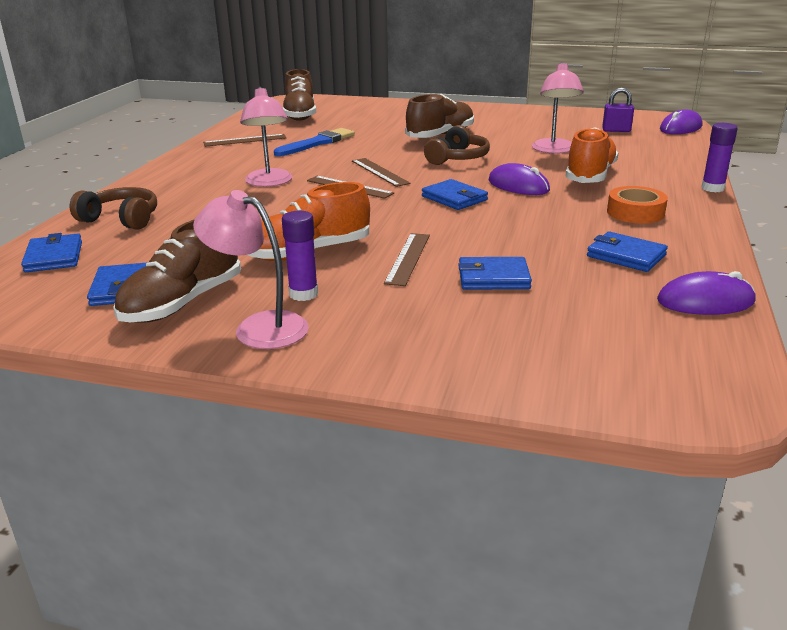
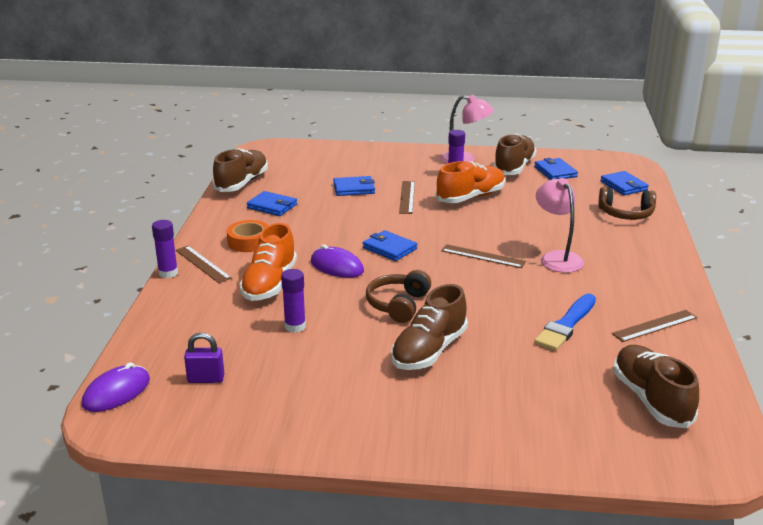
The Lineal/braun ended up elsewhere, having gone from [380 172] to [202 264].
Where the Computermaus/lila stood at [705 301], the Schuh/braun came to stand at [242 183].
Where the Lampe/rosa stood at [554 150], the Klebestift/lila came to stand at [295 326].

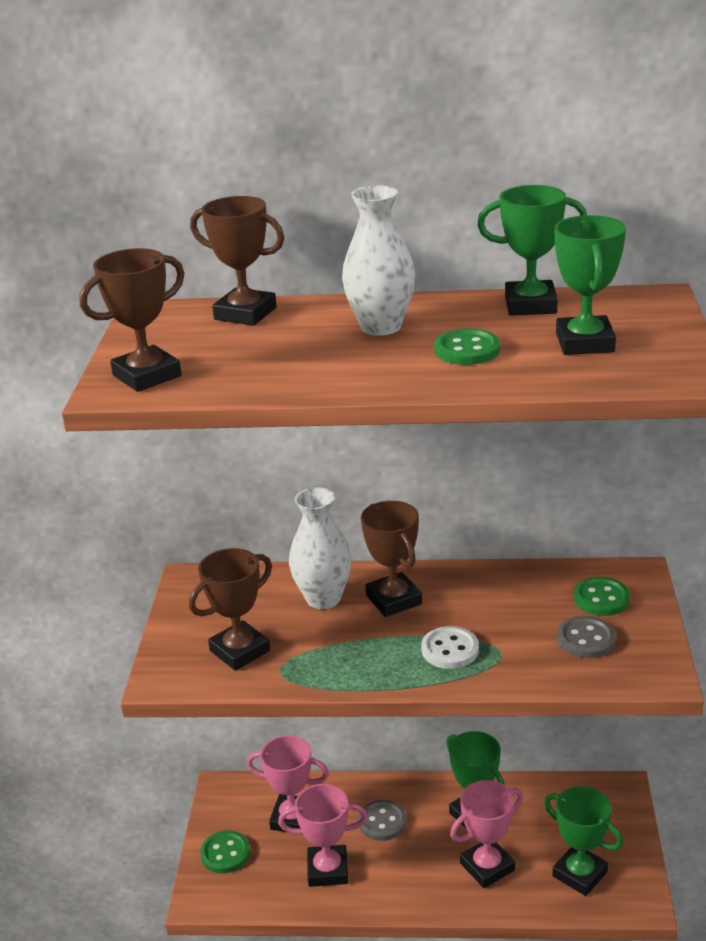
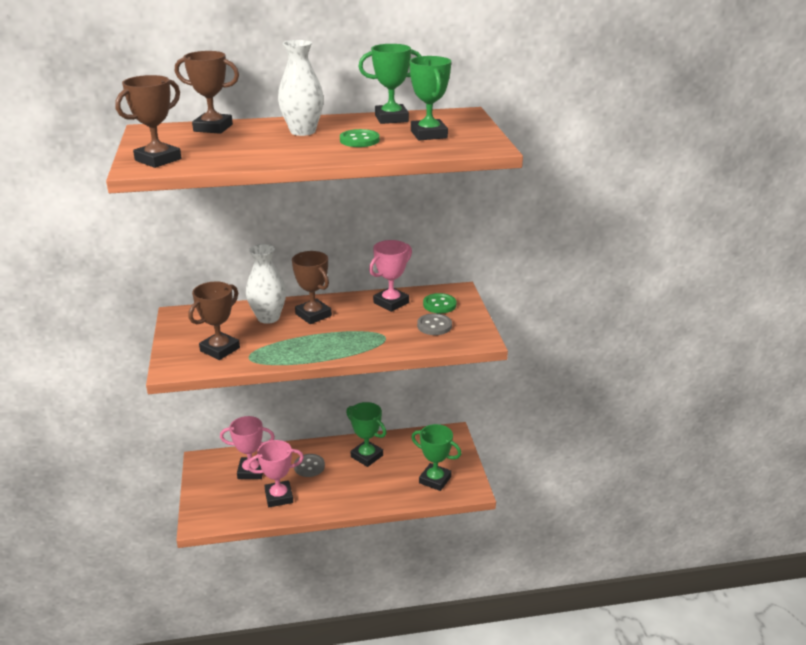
The Pokal/rosa ended up elsewhere, having gone from [487 867] to [391 303].
The second view lost the Knopf/grün at [225 853].
The second view lost the Knopf/weiß at [450 650].

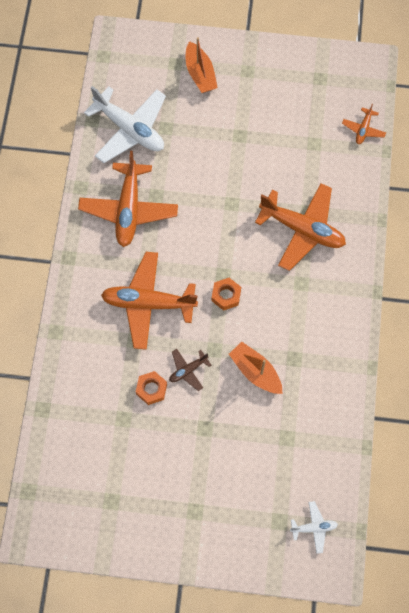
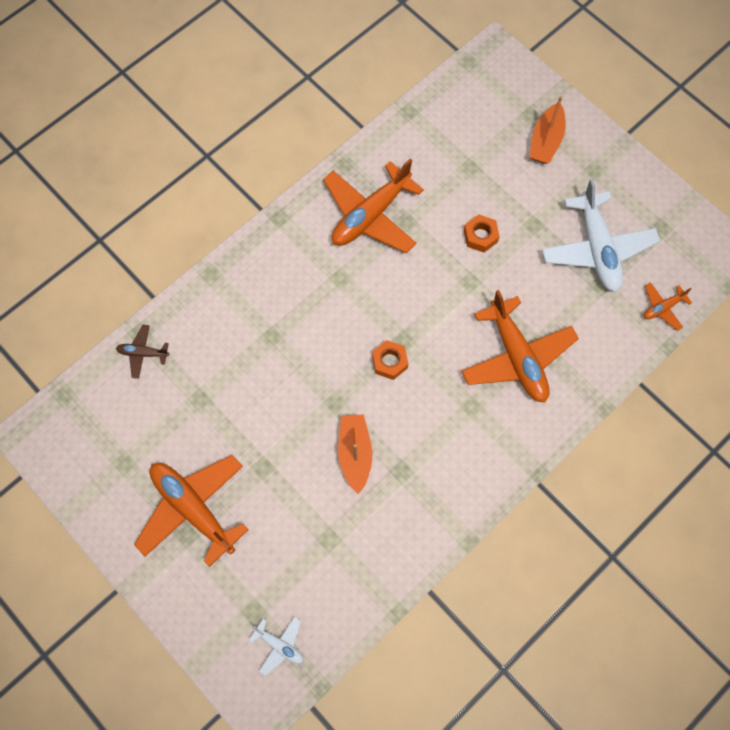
The Flugzeug/braun ended up elsewhere, having gone from [188 370] to [143 353].
The Flugzeug/orange ended up elsewhere, having gone from [148 303] to [193 509].
The Sechskantmutter/orange ended up elsewhere, having gone from [151 389] to [480 236].
The Flugzeug/weiß ended up elsewhere, having gone from [130 129] to [597 248].

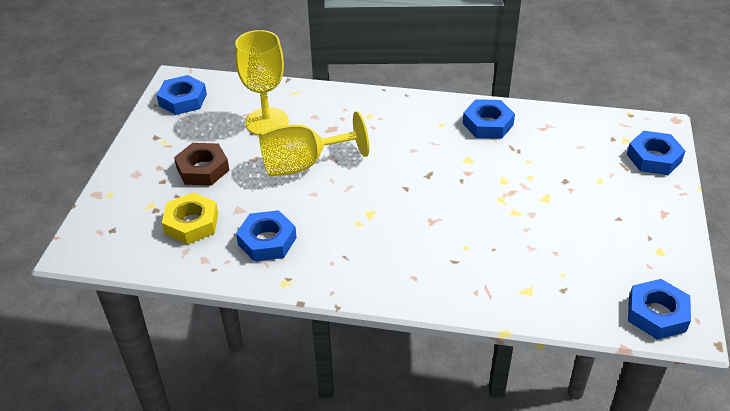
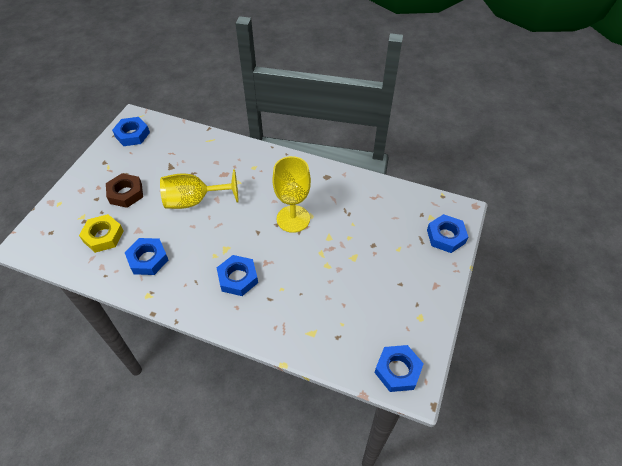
The Sechskantmutter/blau ended up elsewhere, having gone from [487 124] to [238 278].
The Kelch/gelb ended up elsewhere, having gone from [267 122] to [293 219].

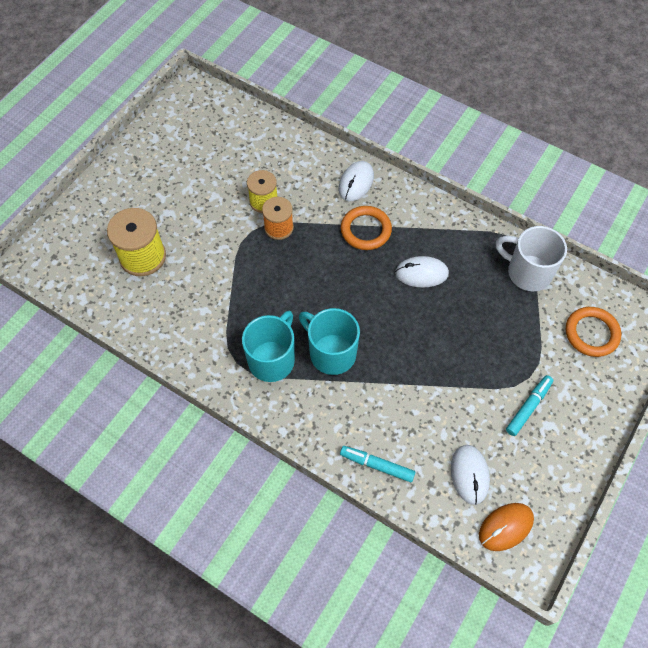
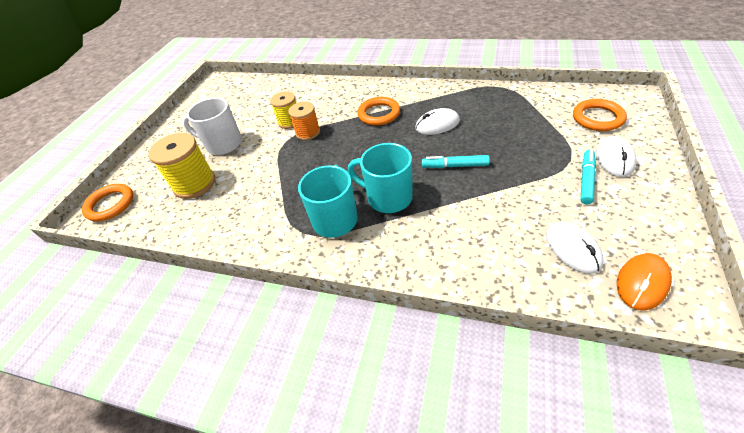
The second view gained the Ring/orange at [110 205].
The Tasse/weiß ended up elsewhere, having gone from [527 272] to [223 144].
The Filzstift/türkis ended up elsewhere, having gone from [377 465] to [455 166].
The Computermaus/weiß ended up elsewhere, having gone from [356 183] to [614 159].

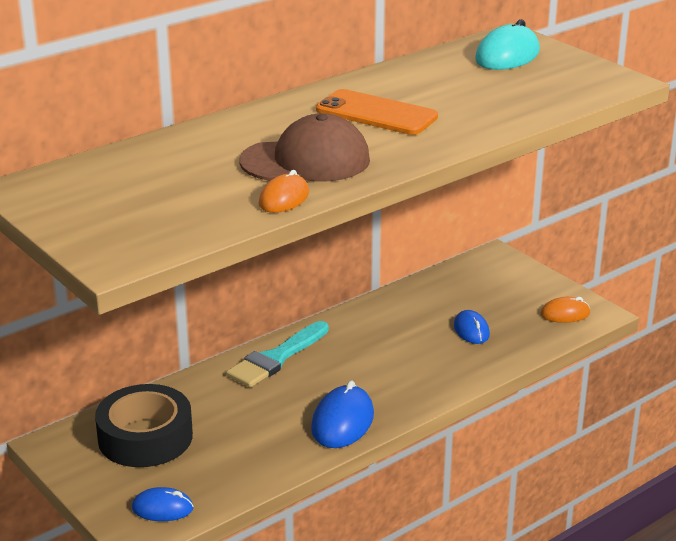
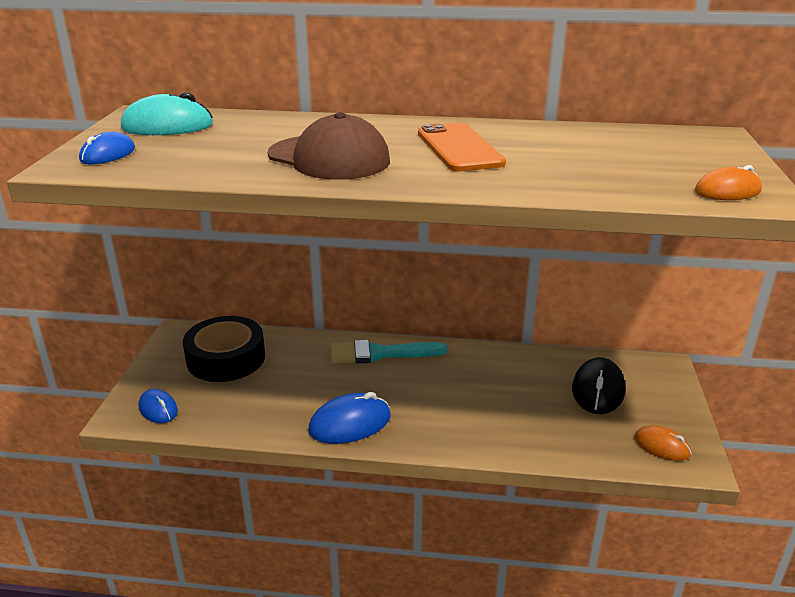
The Computermaus/blau ended up elsewhere, having gone from [471 330] to [108 154].
The Computermaus/türkis ended up elsewhere, having gone from [507 55] to [167 126].
The second view gained the Computermaus/schwarz at [598 390].
The Computermaus/orange ended up elsewhere, having gone from [284 198] to [727 191].

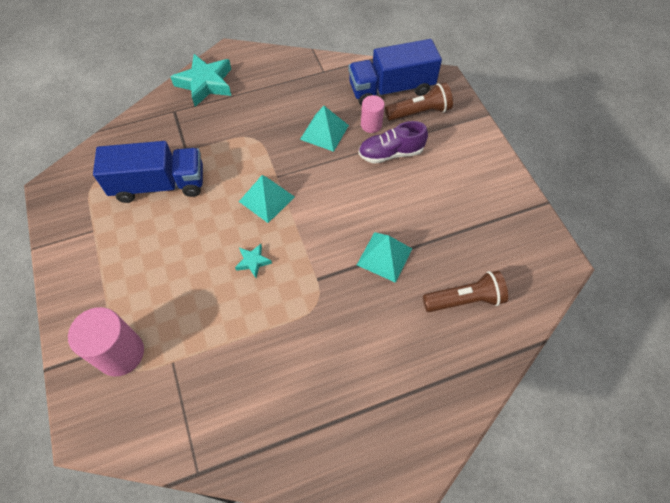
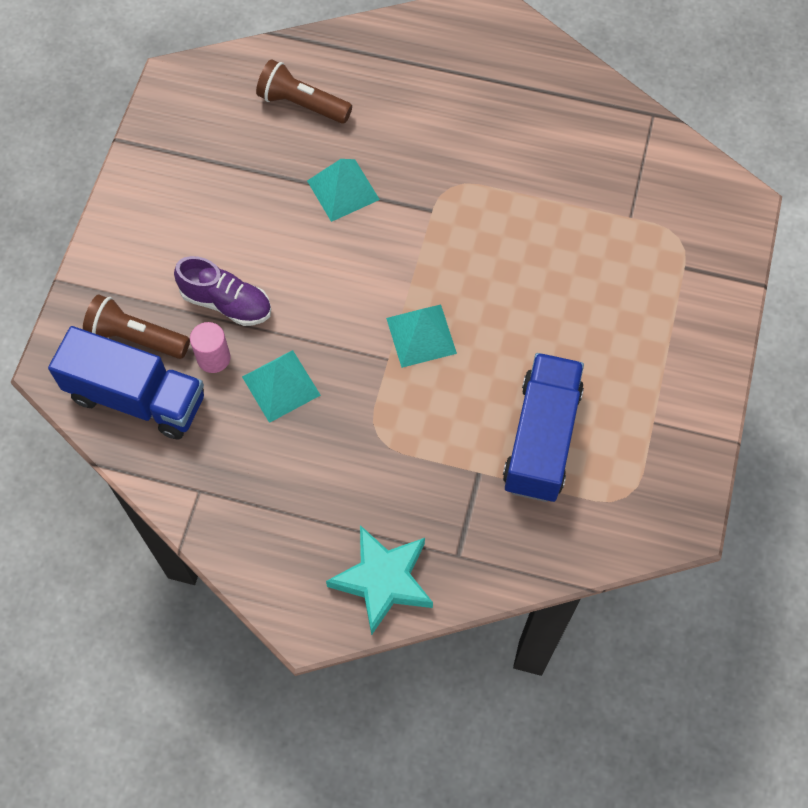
The Lastwagen/blau at [159 185] ended up facing another way, 75 degrees clockwise from before.
The second view lost the Vollzylinder/rosa at [121 353].
The second view lost the Stern/türkis at [253 262].

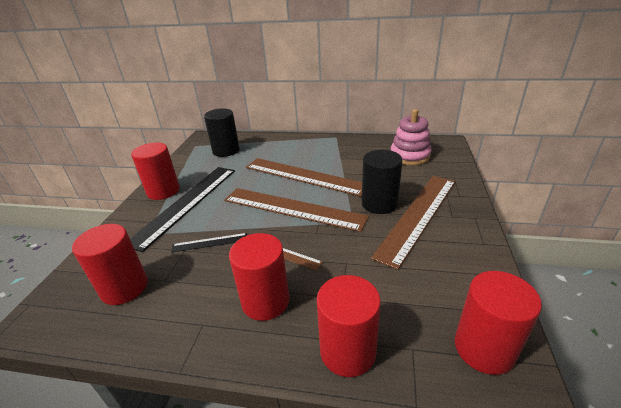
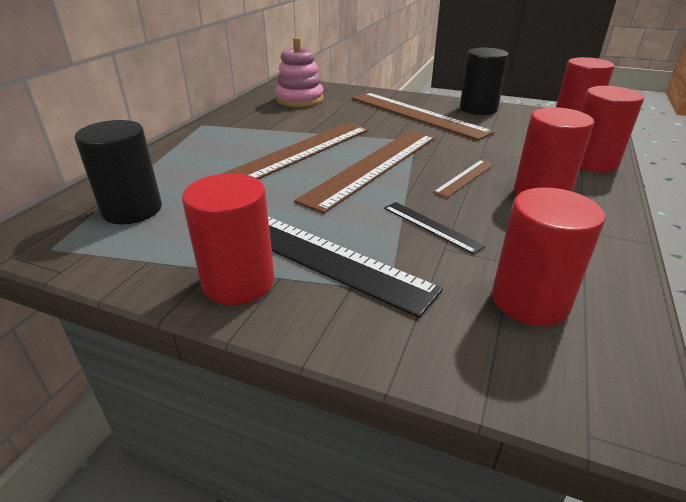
The Lineal/schwarz at [210 242] ended up facing another way, 45 degrees counterclockwise from before.
The Vollzylinder/schwarz ended up elsewhere, having gone from [379 204] to [478 109].

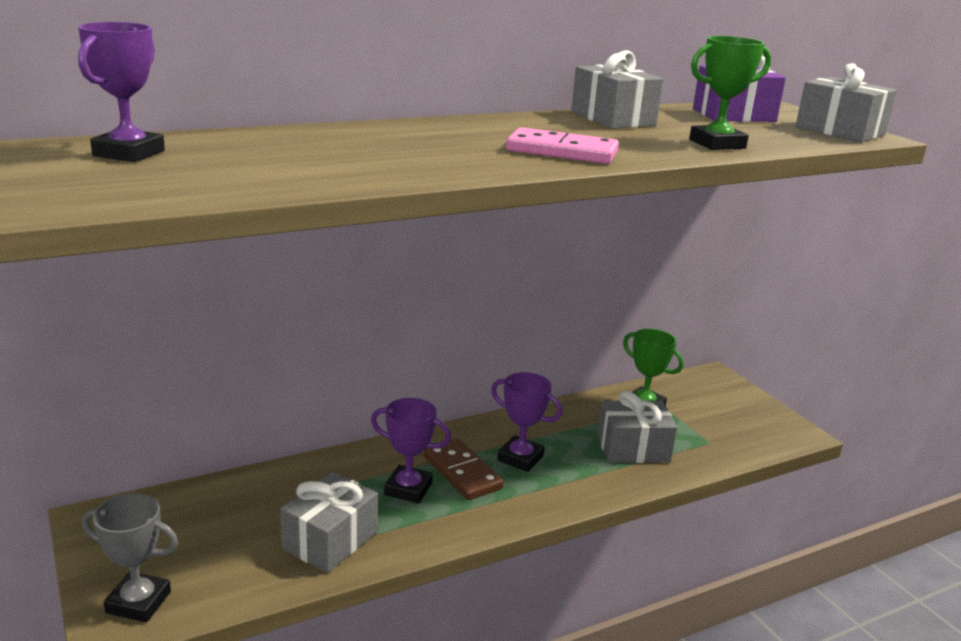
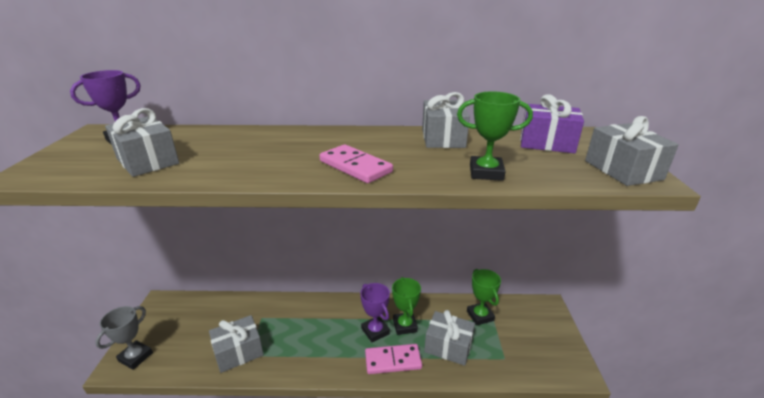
The Pokal/grau at [138 602] ended up facing another way, 75 degrees clockwise from before.
The second view gained the Geschenk/grau at [148 161].
The second view gained the Dominostein/rosa at [393 360].
The second view gained the Pokal/grün at [405 325].
The second view lost the Pokal/lila at [408 489].
The second view lost the Dominostein/braun at [462 472].

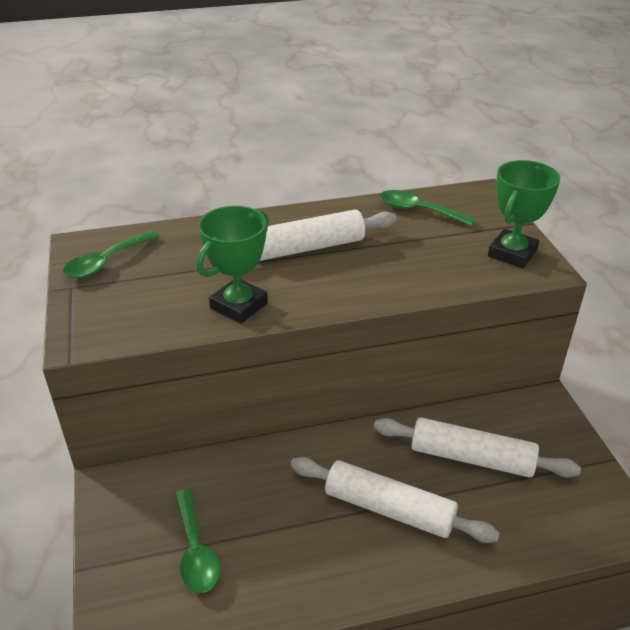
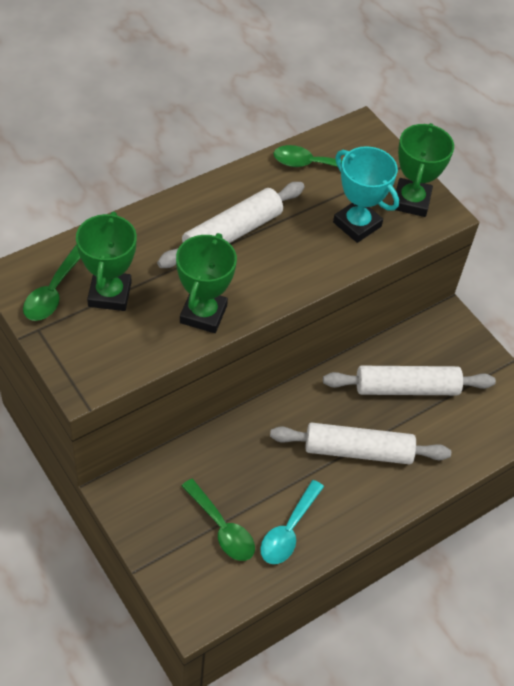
The second view gained the Pokal/grün at [110 294].
The second view gained the Löffel/türkis at [288 530].
The second view gained the Pokal/türkis at [357 224].

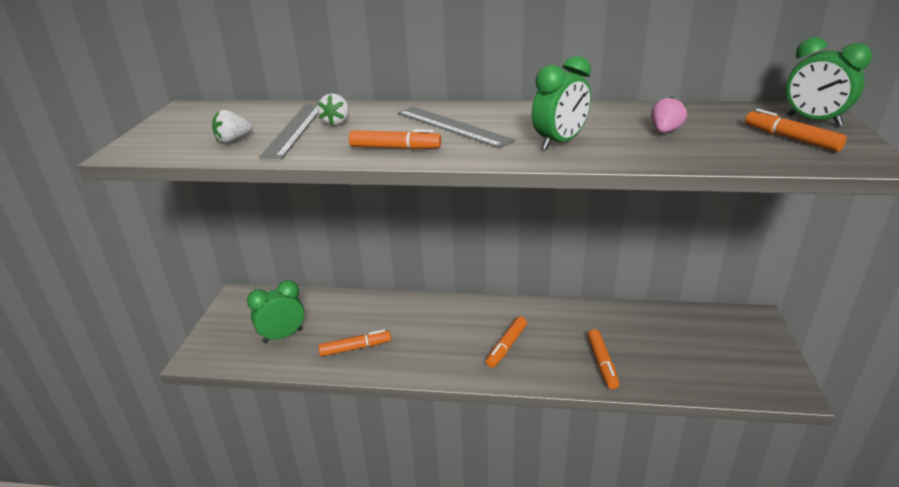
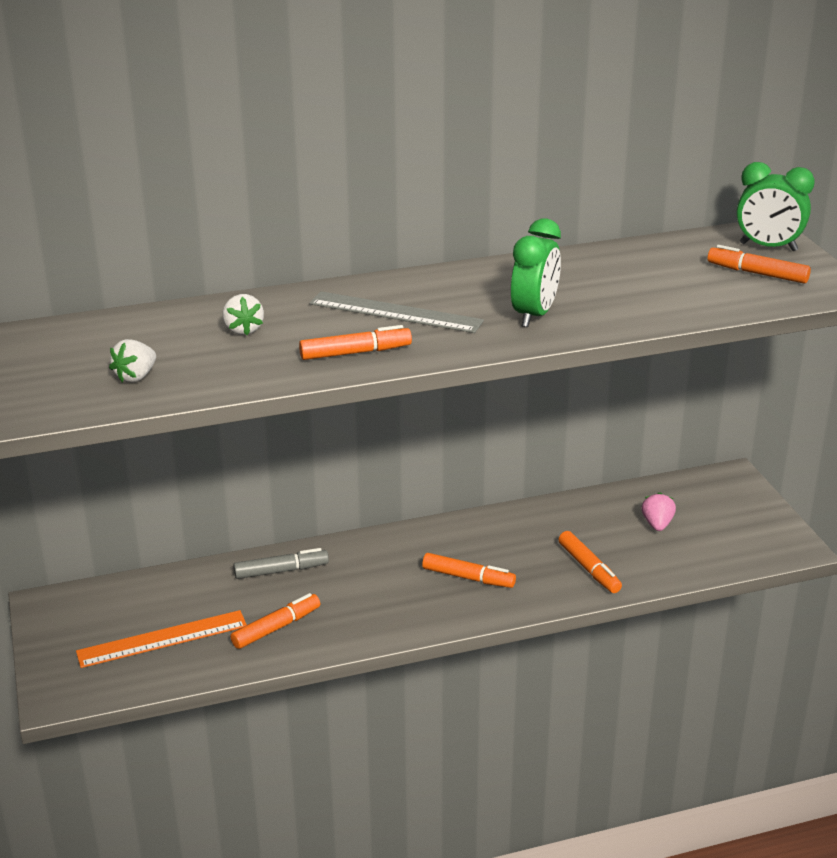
Where the Wecker/grün stood at [283 336], the Lineal/orange came to stand at [162 639].
The second view gained the Filzstift/grau at [281 571].
The Filzstift/orange at [506 346] ended up facing another way, 75 degrees counterclockwise from before.
The Erdbeere/rosa ended up elsewhere, having gone from [665 131] to [657 524].
The second view lost the Lineal/grau at [295 129].

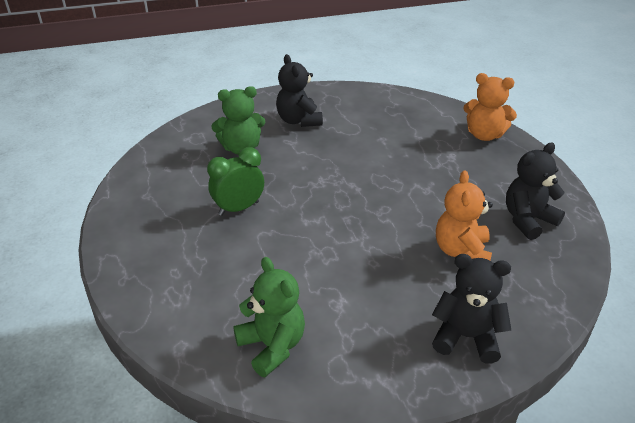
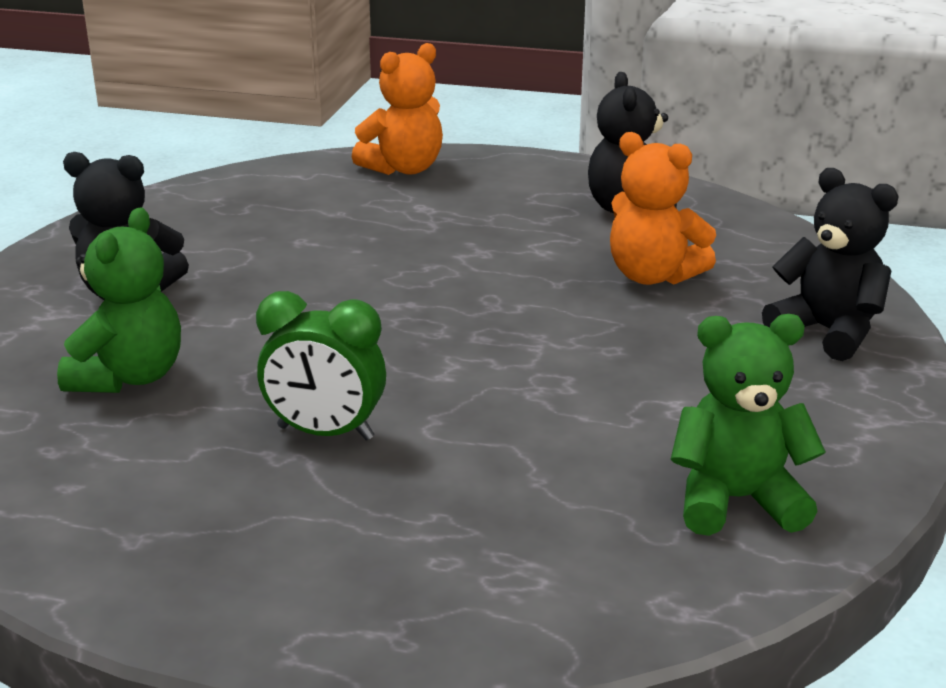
The Wecker/grün at [239 208] ended up facing another way, 75 degrees counterclockwise from before.
The Teddybär/schwarz at [466 337] ended up facing another way, 90 degrees clockwise from before.

